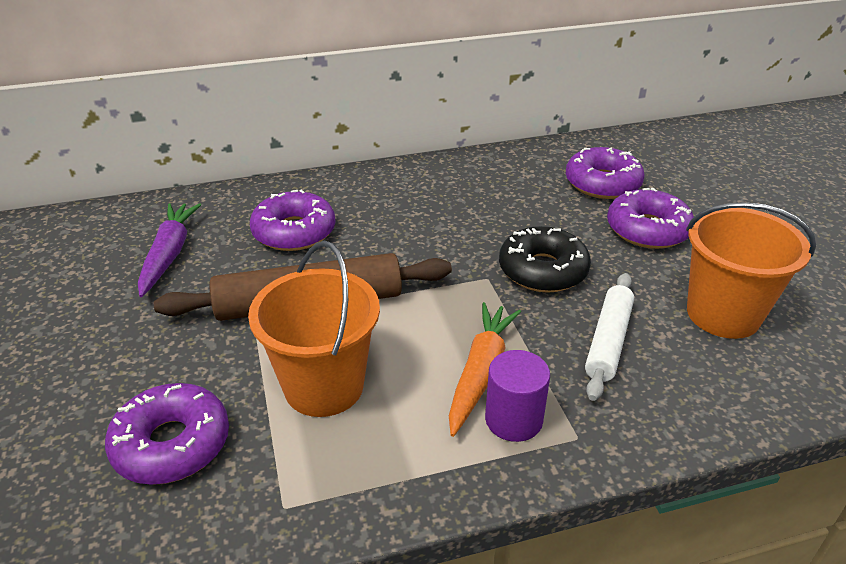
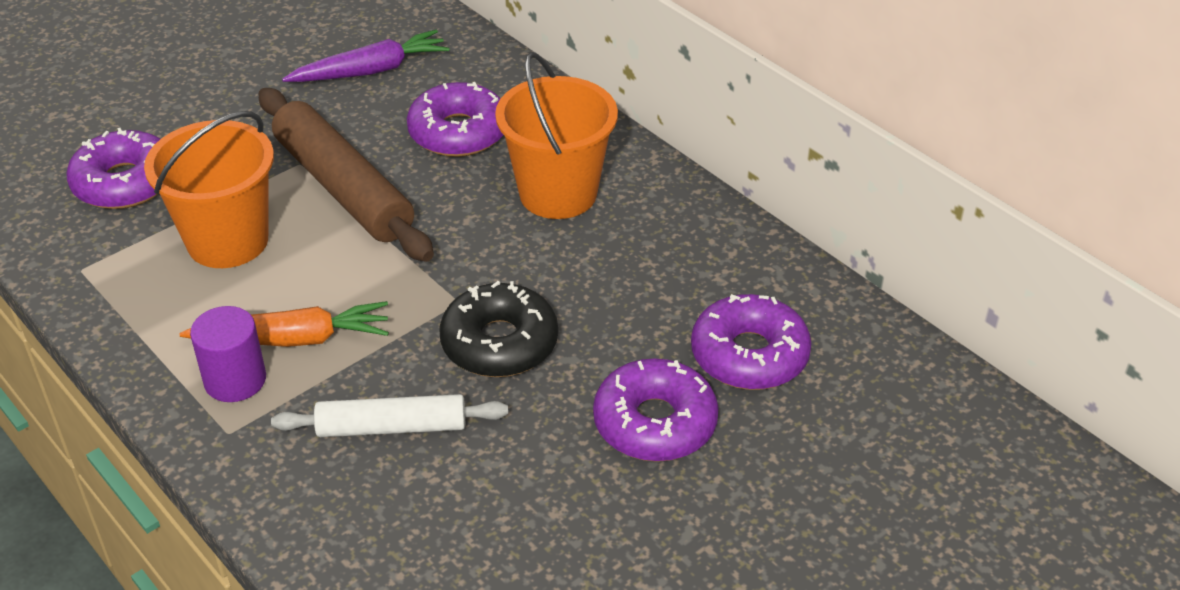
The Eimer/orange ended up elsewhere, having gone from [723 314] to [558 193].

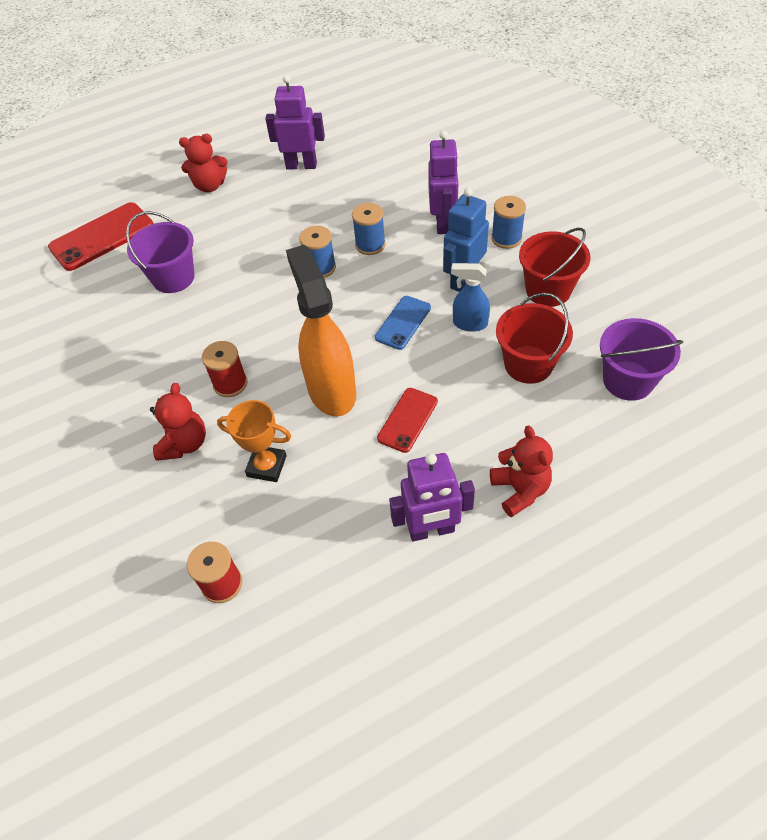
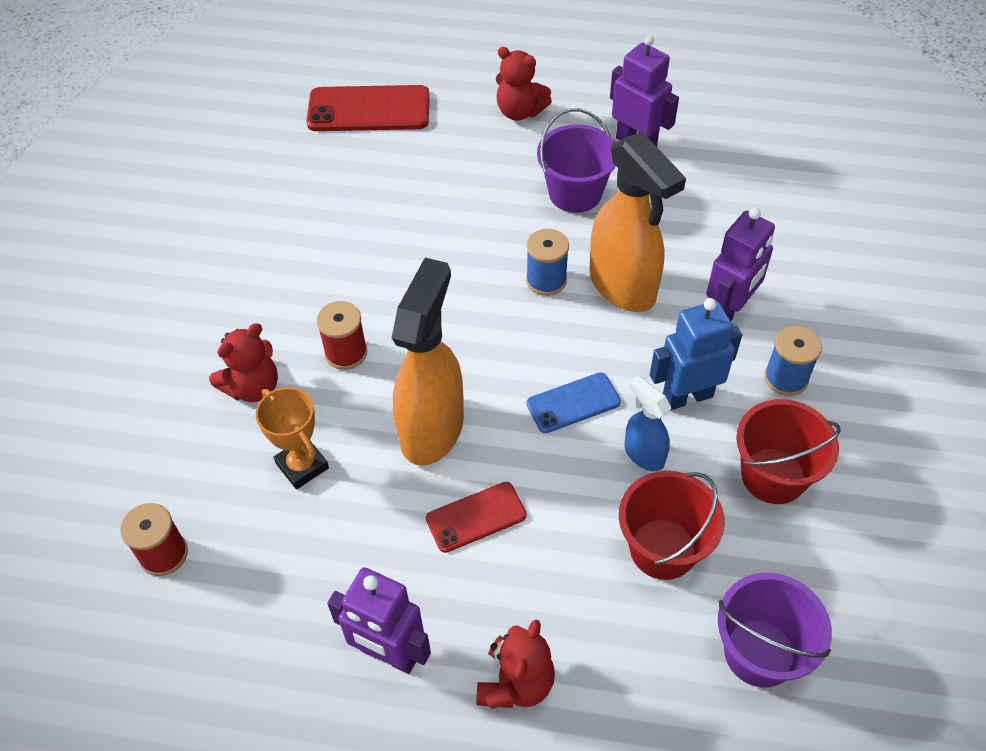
The Eimer/lila ended up elsewhere, having gone from [173 278] to [575 193].
Where the Garnrolle/blau stood at [370 245], the Sprühflasche/orange came to stand at [623 287].

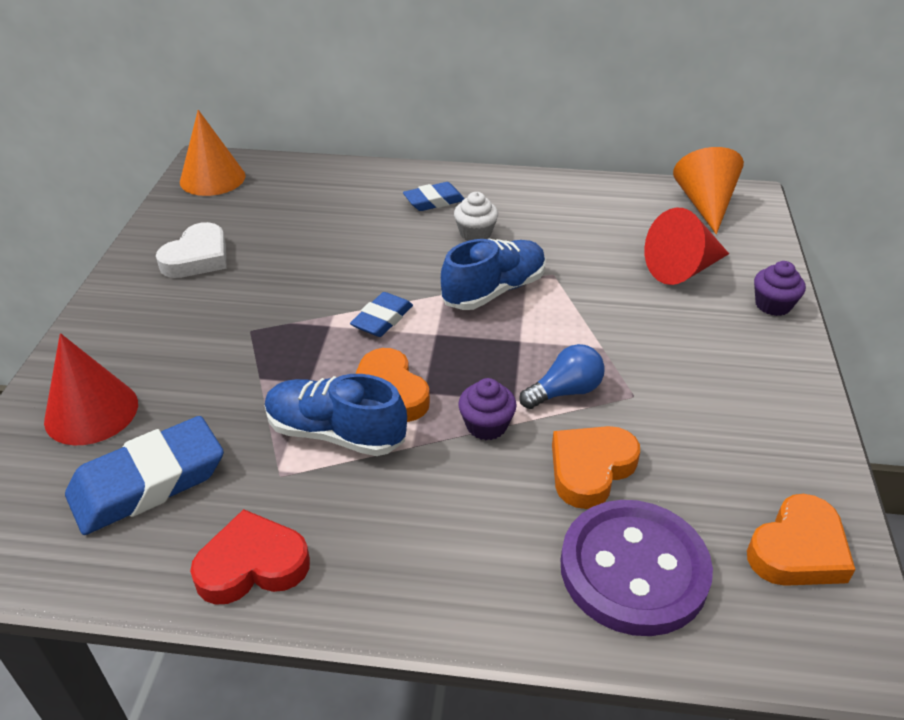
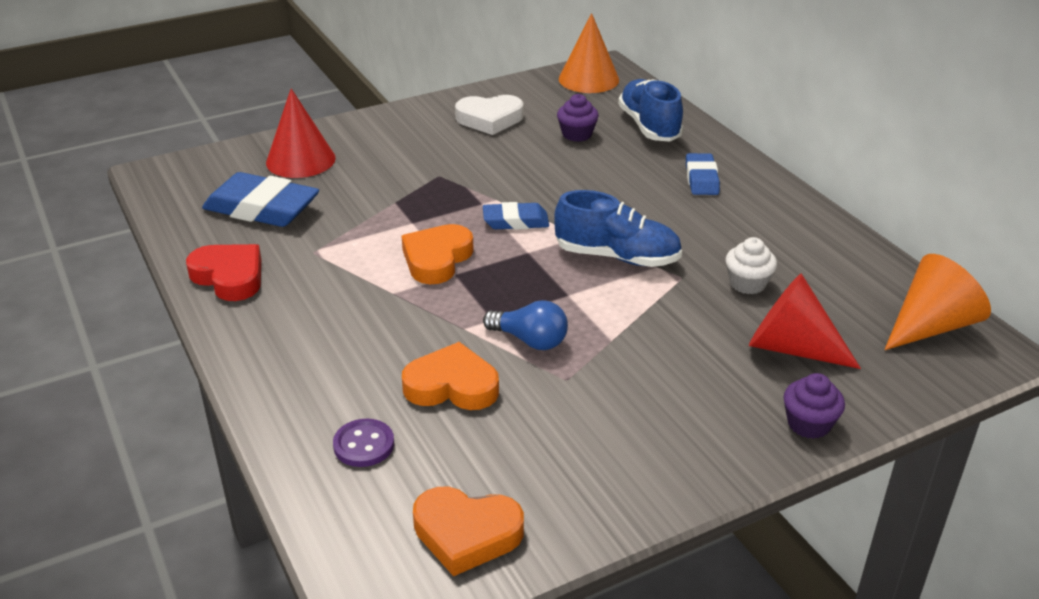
The size of the Knopf/lila at [633 569] changed by a factor of 0.45.
The Muffin/lila ended up elsewhere, having gone from [486 425] to [577 134].
The Schuh/blau ended up elsewhere, having gone from [335 433] to [649 126].
The Radiergummi/blau at [434 201] ended up facing another way, 60 degrees clockwise from before.
The Muffin/weiß ended up elsewhere, having gone from [475 233] to [747 283].

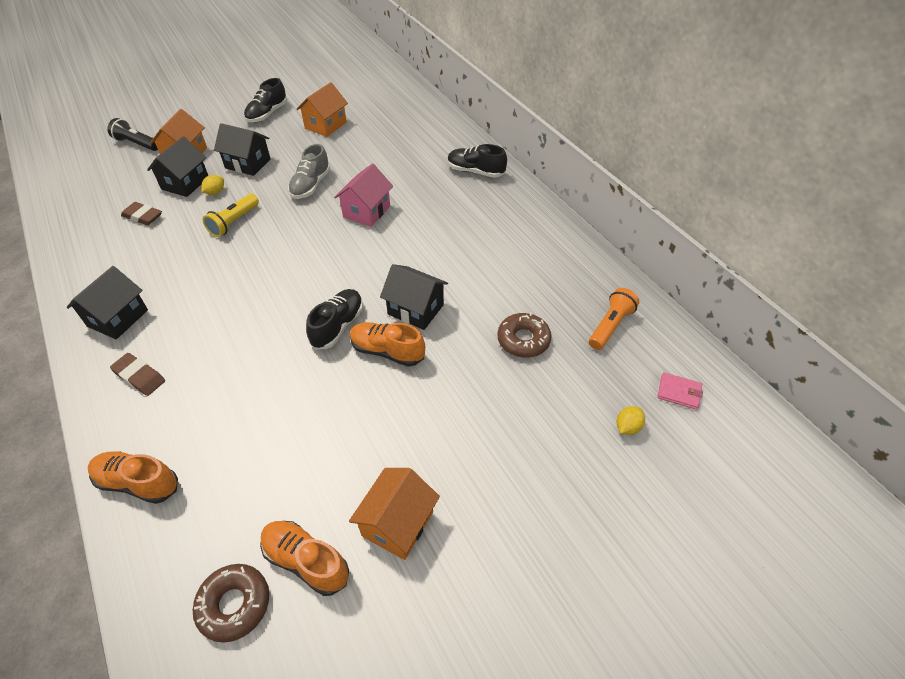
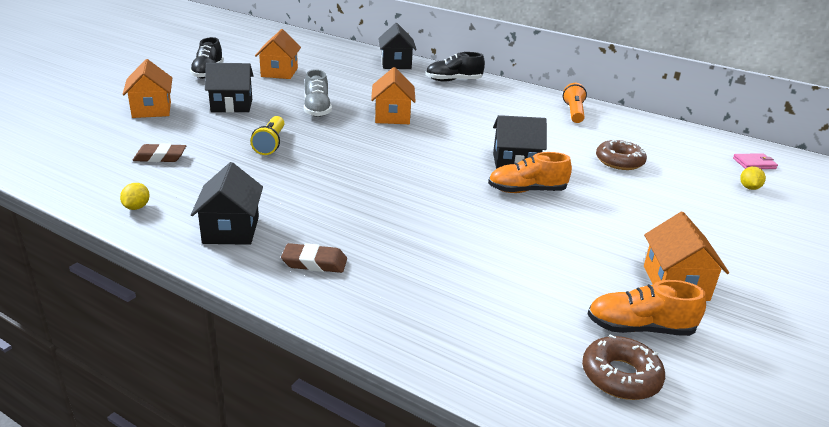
The Zitrone/gelb ended up elsewhere, having gone from [215 192] to [136 207].
What was the Haus/rosa at [366 211] turned into the Haus/orange at [392 116].
The Haus/schwarz ended up elsewhere, having gone from [185 183] to [396 64].
The Taschenlampe/orange ended up elsewhere, having gone from [610 326] to [573 112].
The second view lost the Schuh/orange at [138 483].
The second view lost the Taschenlampe/schwarz at [137 144].
The second view lost the Schuh/schwarz at [338 326].

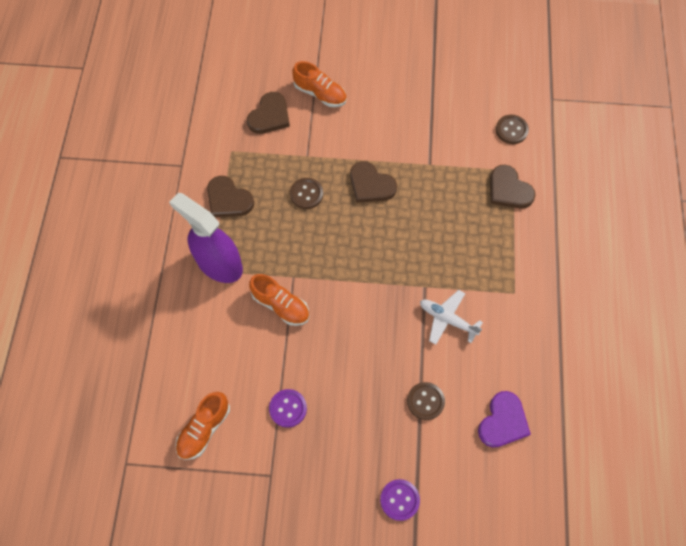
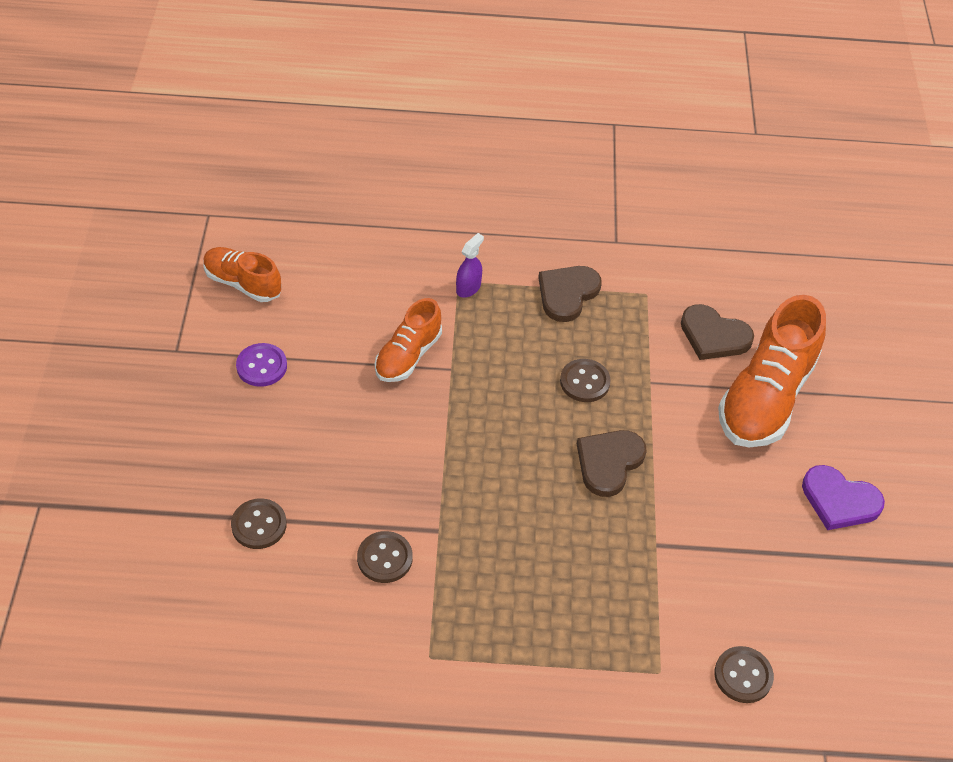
Where the Flugzeug/weiß stood at [447 319], the Knopf/braun came to stand at [385 558].
The size of the Sprühflasche/lila at [219 263] changed by a factor of 0.42.
The size of the Schuh/orange at [320 93] changed by a factor of 1.74.
The Herz/lila ended up elsewhere, having gone from [503 421] to [839 500].
The second view lost the Knopf/lila at [399 500].
The second view lost the Herz/braun at [509 190].

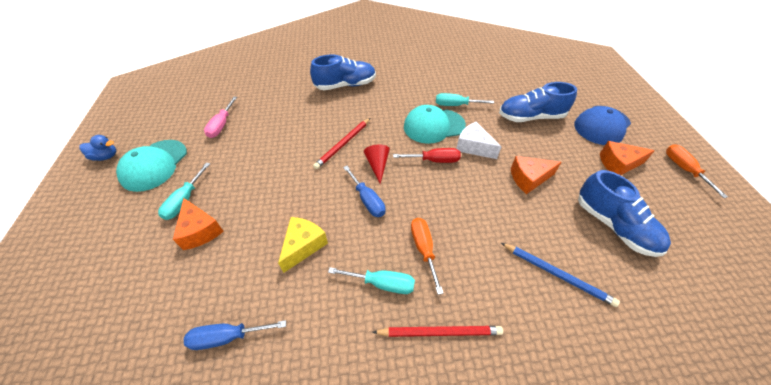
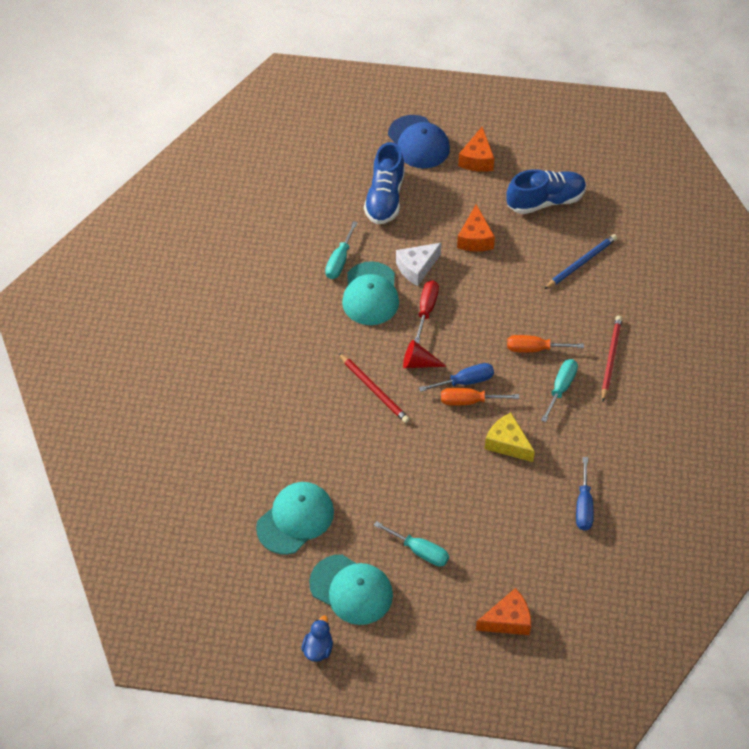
Where the Schraubenzieher/rosa stood at [221 125], the Kappe/türkis came to stand at [295 519].
The Schraubenzieher/orange ended up elsewhere, having gone from [684 169] to [469 401].
The Käse/orange ended up elsewhere, having gone from [200 230] to [508 620].
The second view lost the Schuh/blau at [345 85].

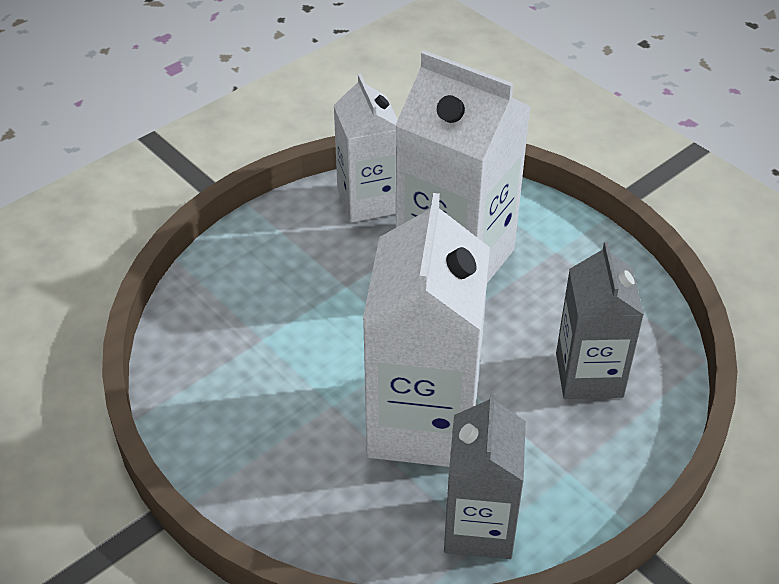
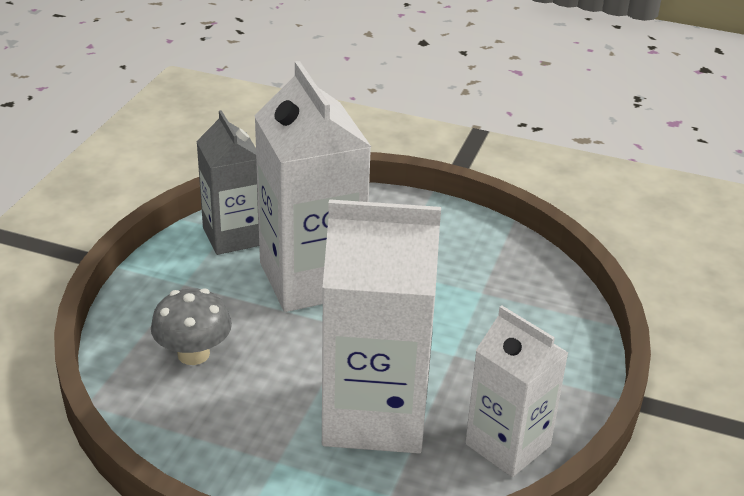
Where the Getränkekarton/grau stood at [589 375], the Pilz/grau came to stand at [193 354].

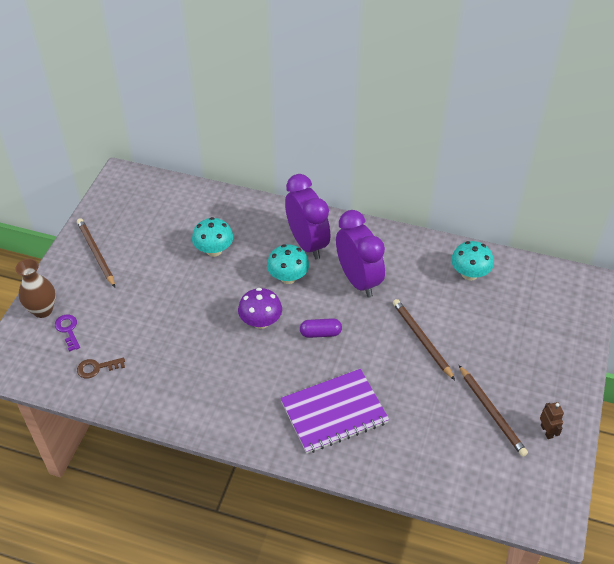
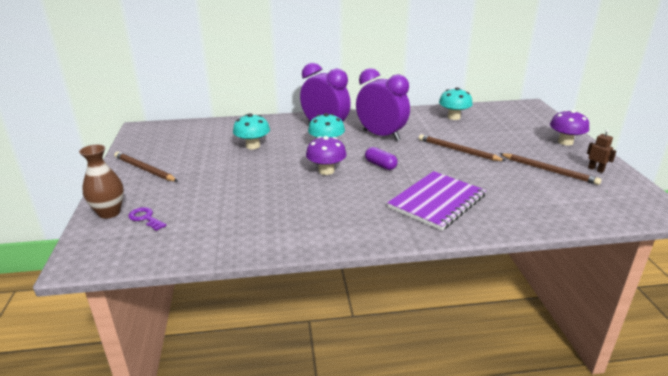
The Kapsel/lila at [320 333] ended up facing another way, 75 degrees clockwise from before.
The second view gained the Pilz/lila at [565 142].
The second view lost the Schlüssel/braun at [96 368].

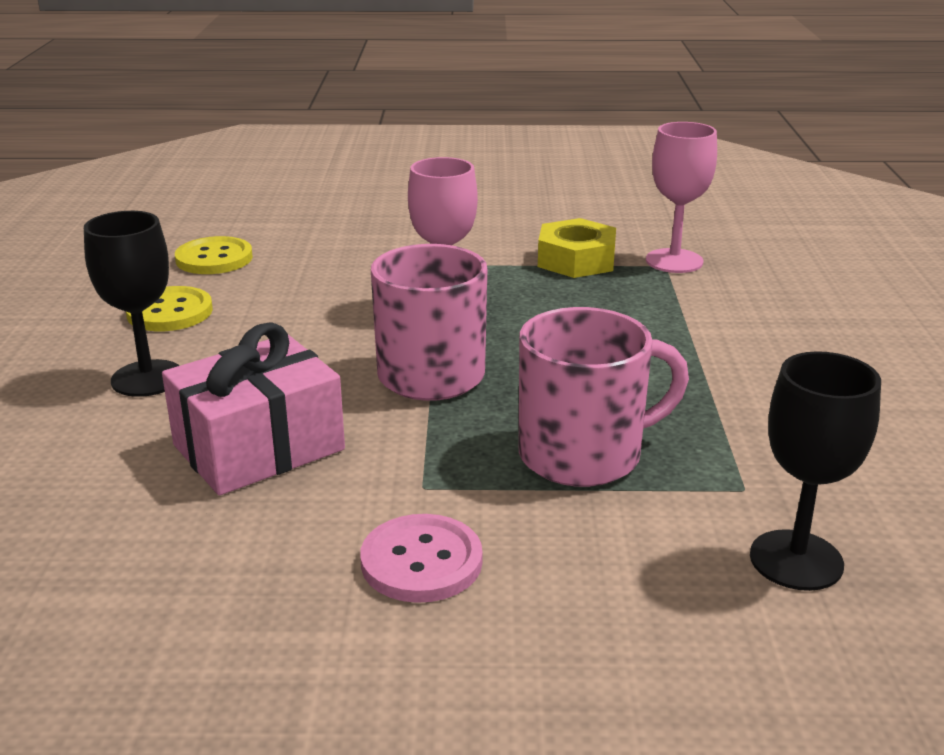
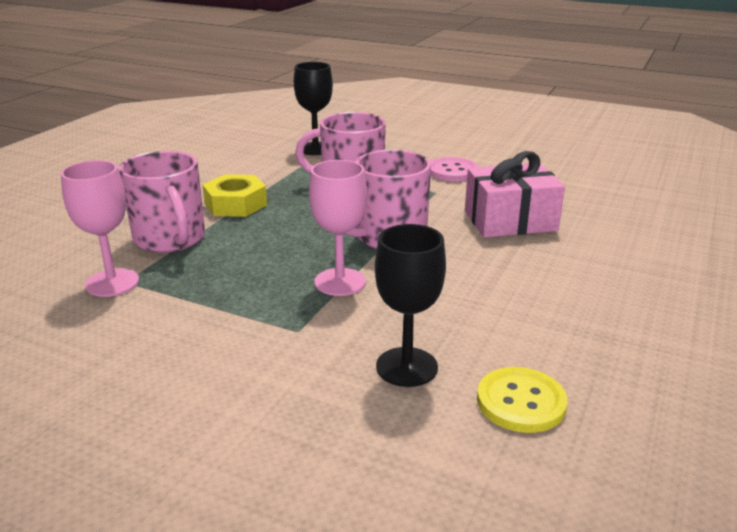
The second view gained the Tasse/rosa at [170 239].
The Sechskantmutter/gelb ended up elsewhere, having gone from [576 260] to [236 204].
The Kelch/schwarz ended up elsewhere, having gone from [147 378] to [406 367].
The second view lost the Knopf/gelb at [170 312].

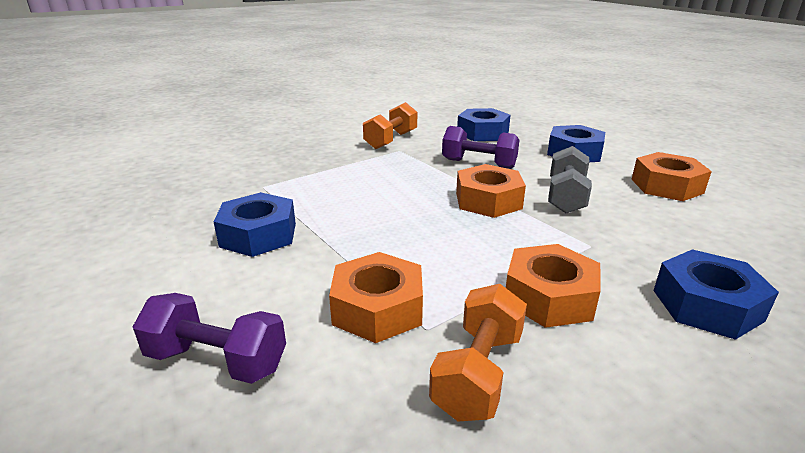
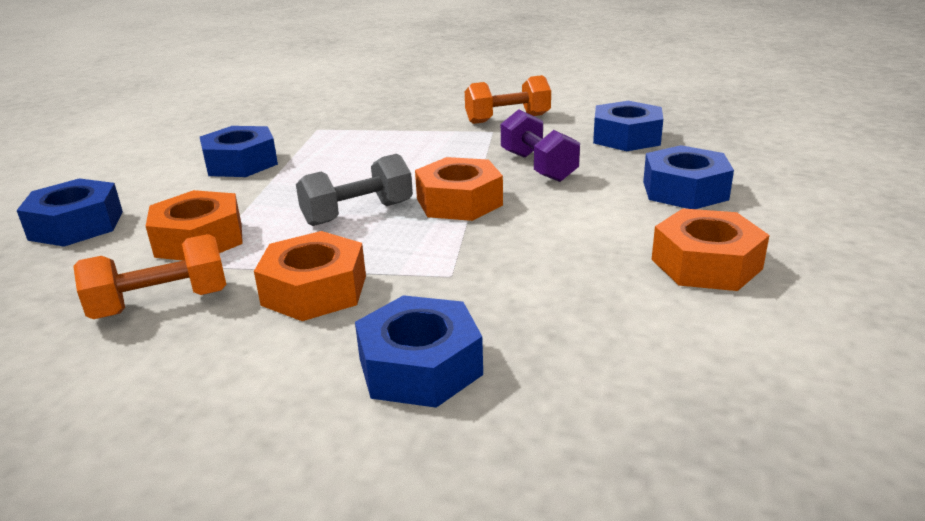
Where the Hantel/lila stood at [217 361], the Sechskantmutter/blau came to stand at [76 225].
The Hantel/grau ended up elsewhere, having gone from [566 197] to [358 213].

